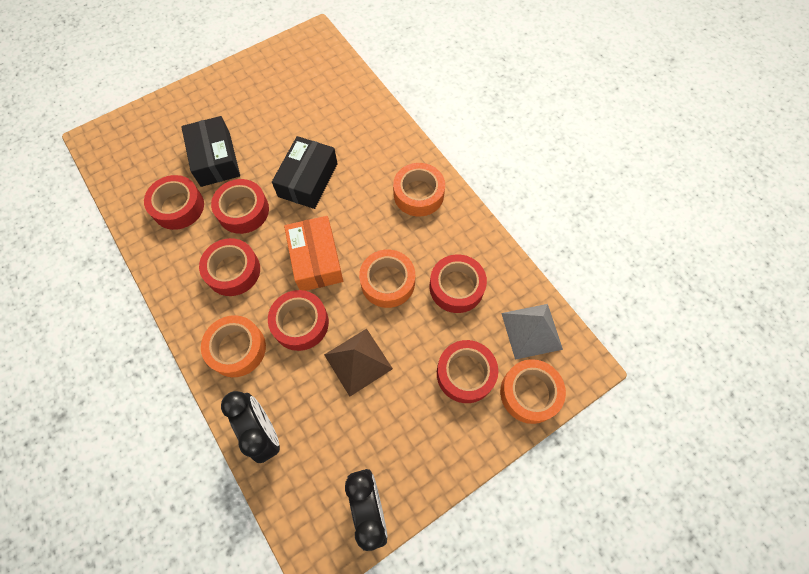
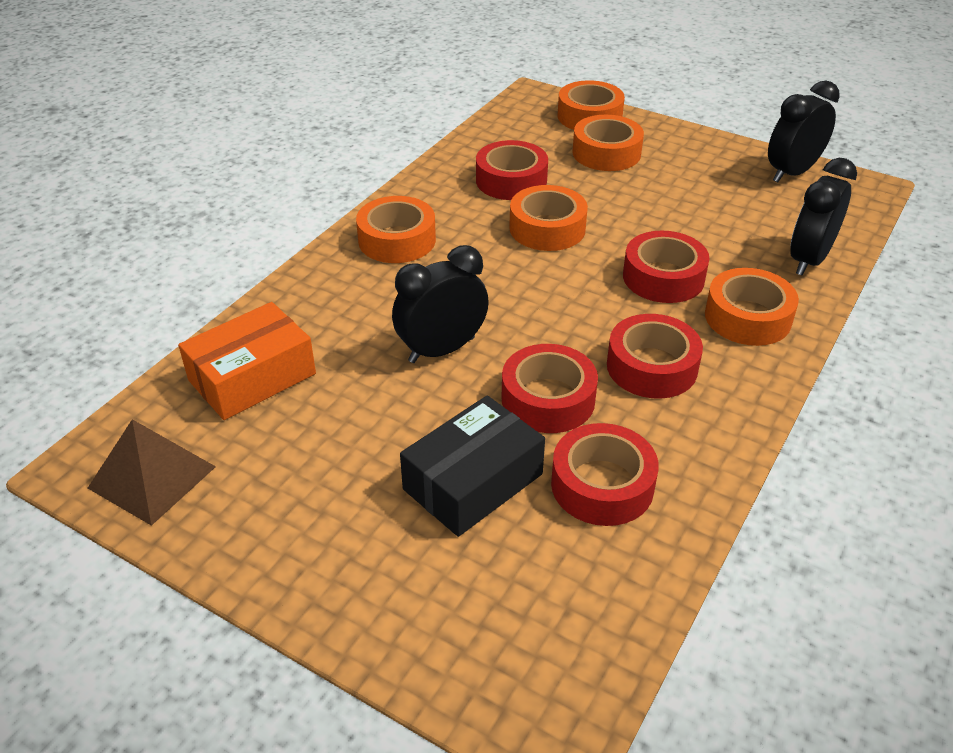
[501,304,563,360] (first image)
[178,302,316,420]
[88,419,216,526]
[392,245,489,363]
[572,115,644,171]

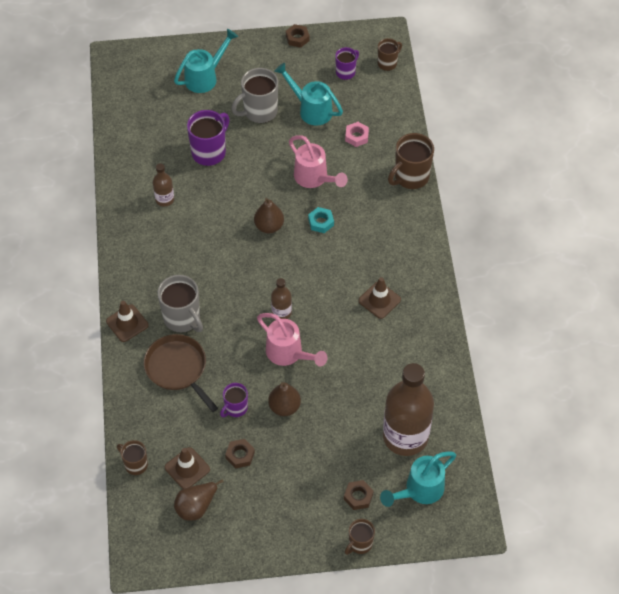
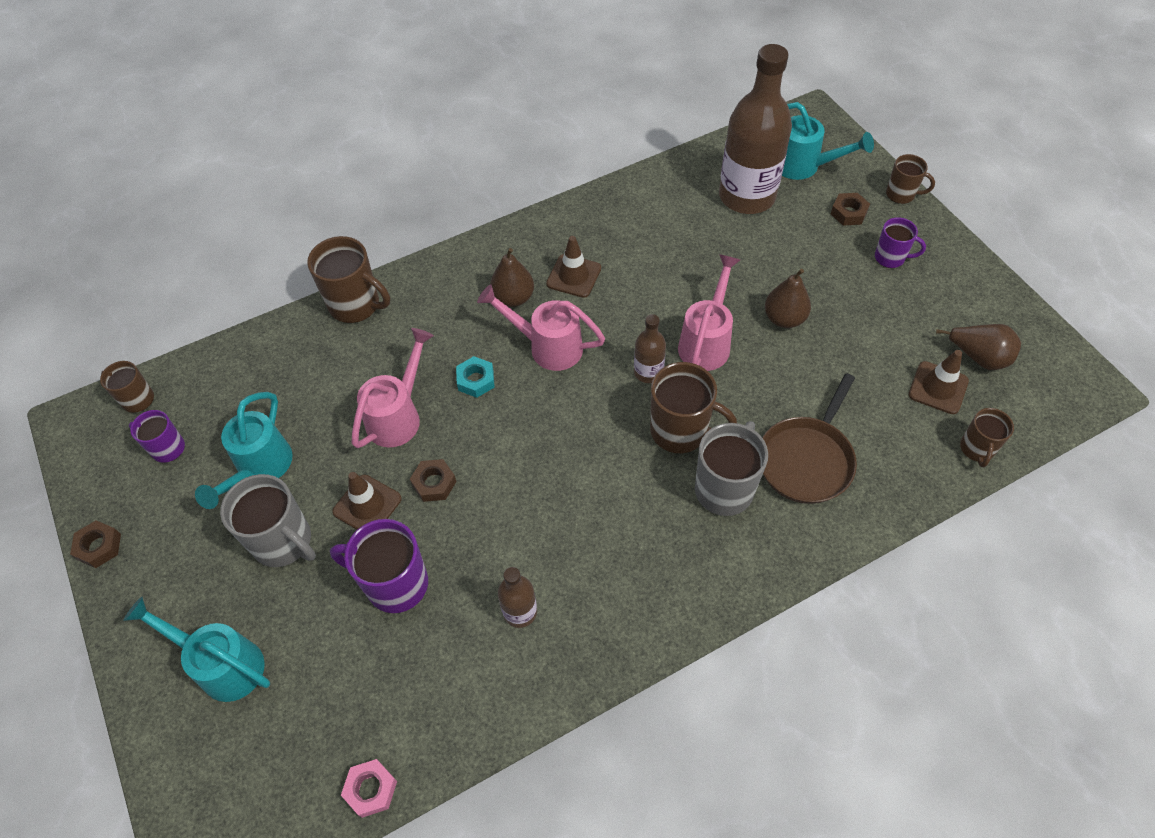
[477,285,605,371]
[650,362,737,453]
[332,472,402,530]
[875,217,926,268]
[410,459,457,502]
[490,248,534,307]
[341,759,397,818]

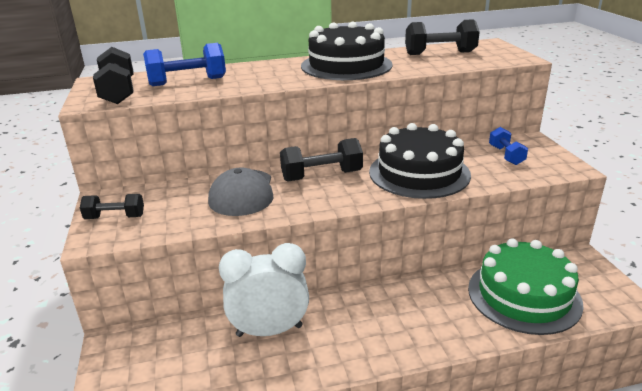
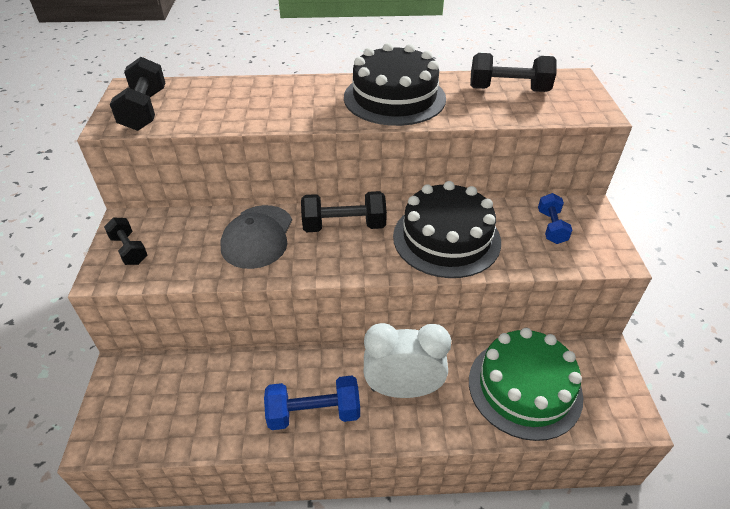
[264,376,360,430]
[364,323,451,398]
[104,218,147,265]

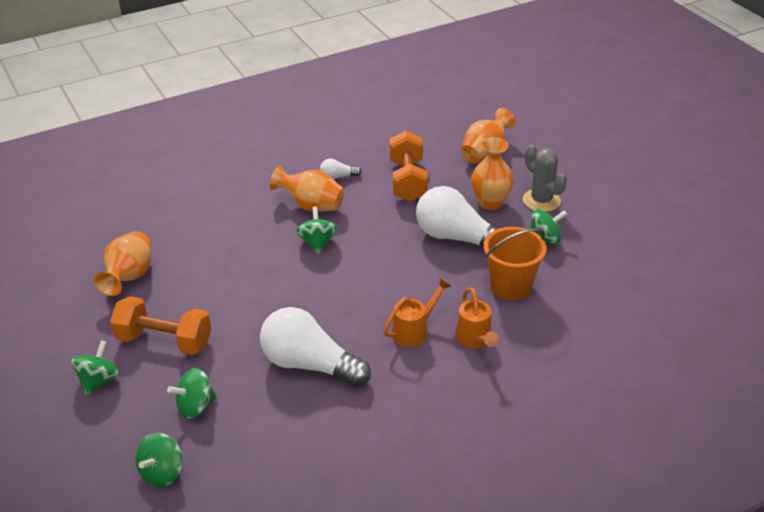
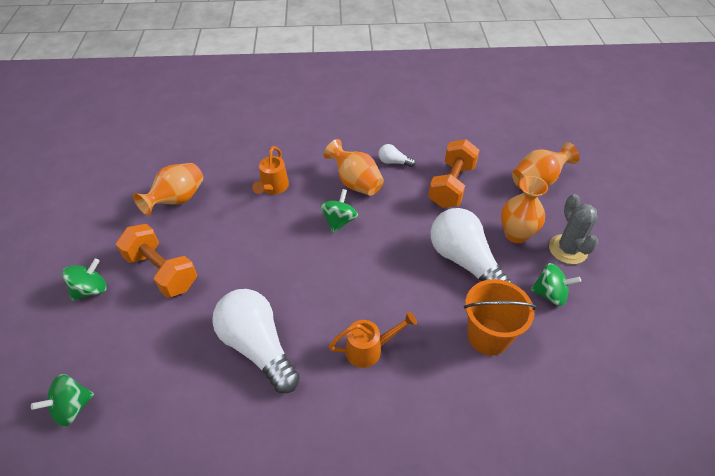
[167,368,217,419] (first image)
[252,146,289,194]

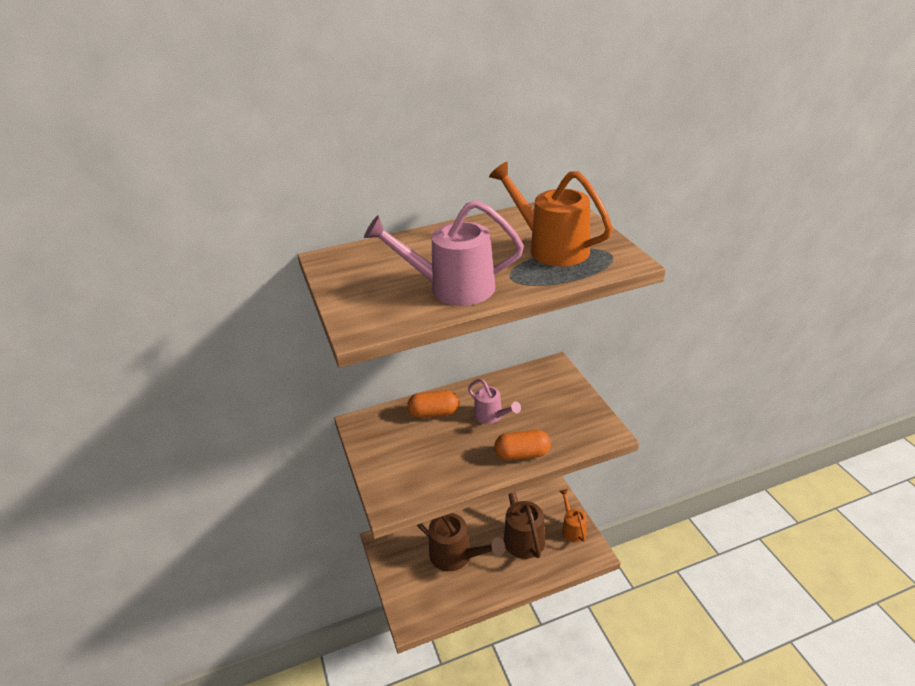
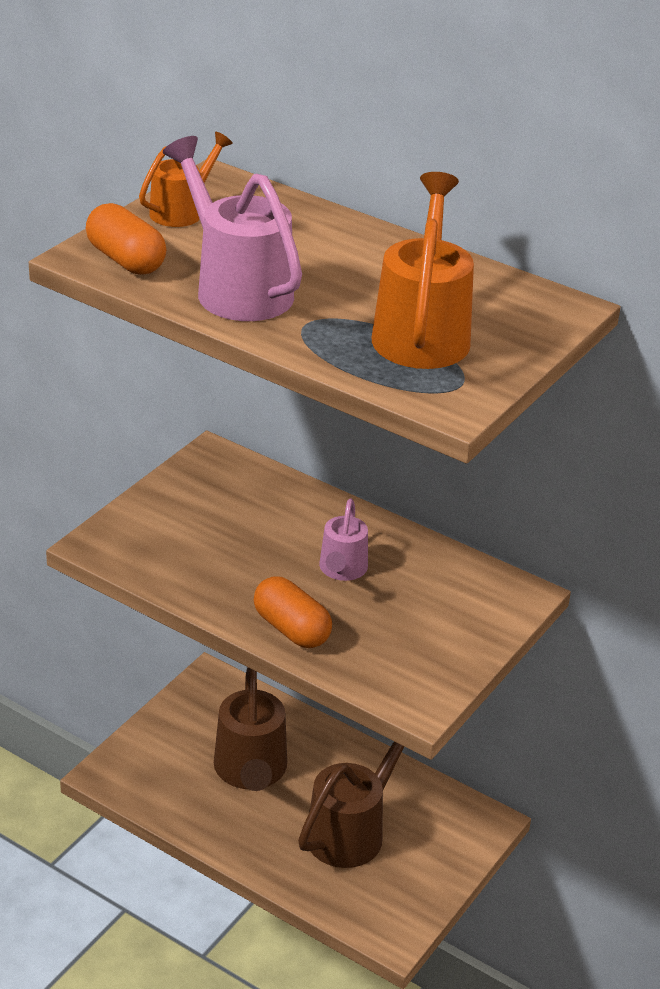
[86,203,167,275]
[139,132,233,227]

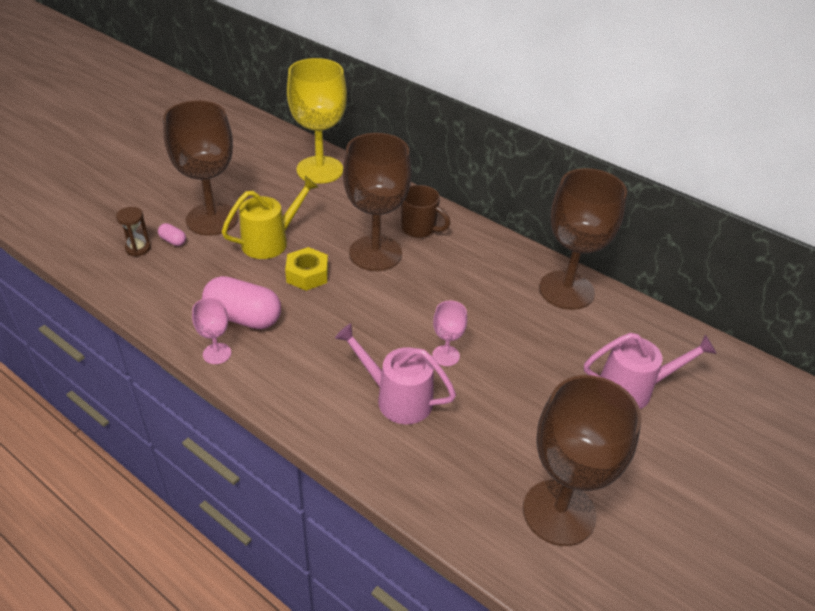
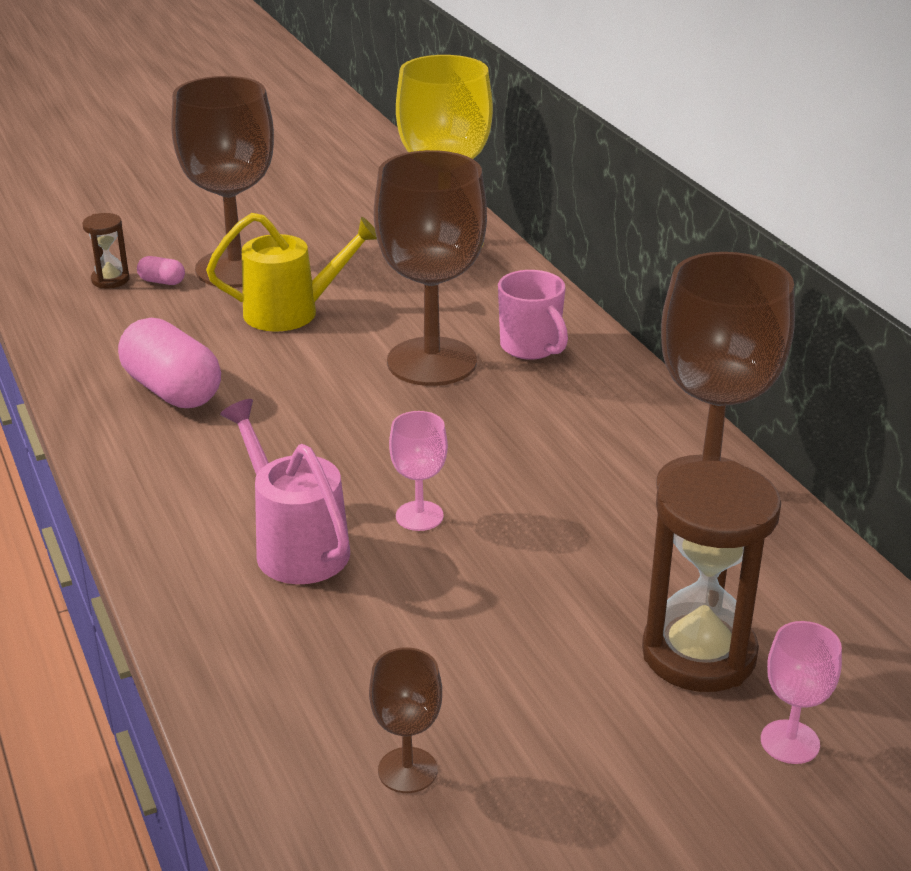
[285,247,328,291] (first image)
[761,621,842,764]
[642,461,781,692]
[498,270,568,360]
[137,256,185,285]
[369,648,442,793]

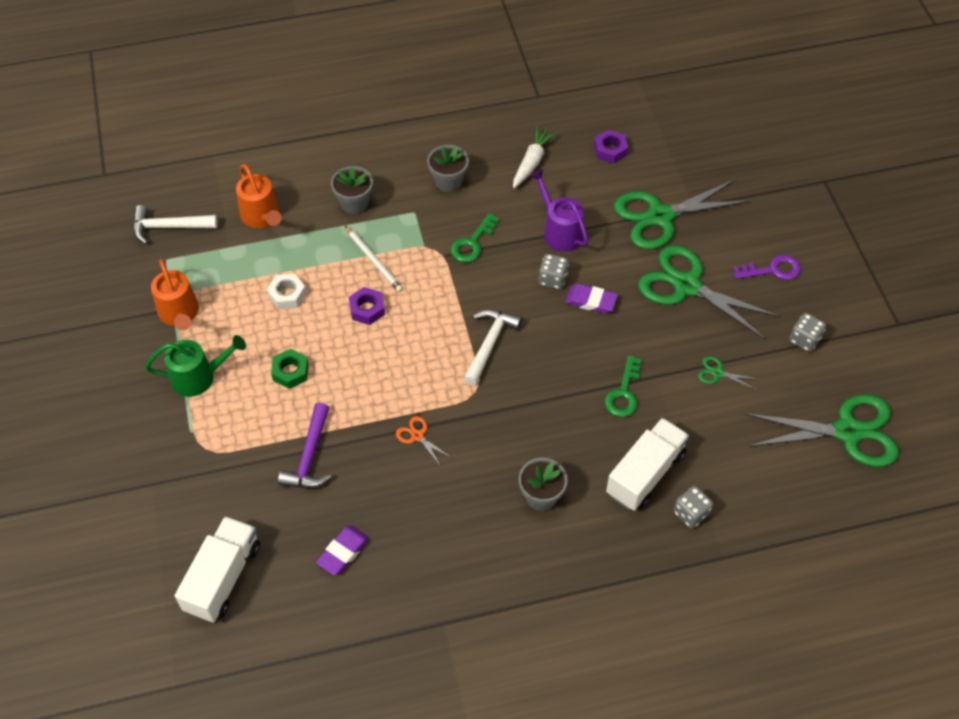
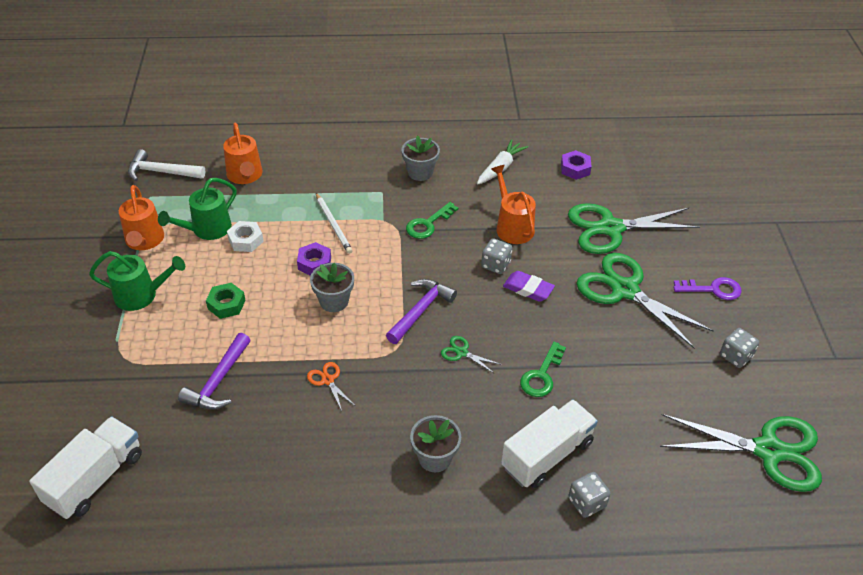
[316,526,369,576] (first image)
[158,178,236,240]
[310,263,354,312]
[441,336,500,374]
[386,279,457,344]
[491,165,536,244]

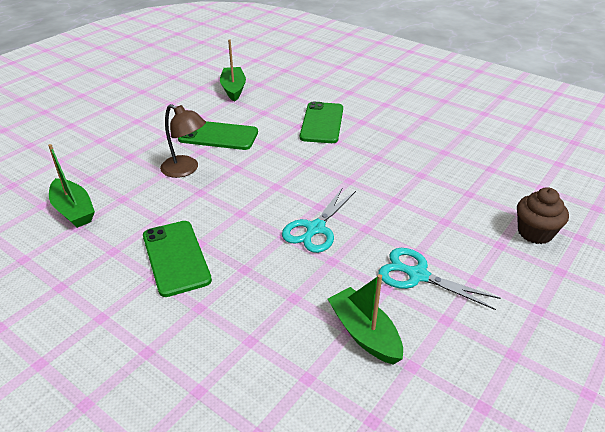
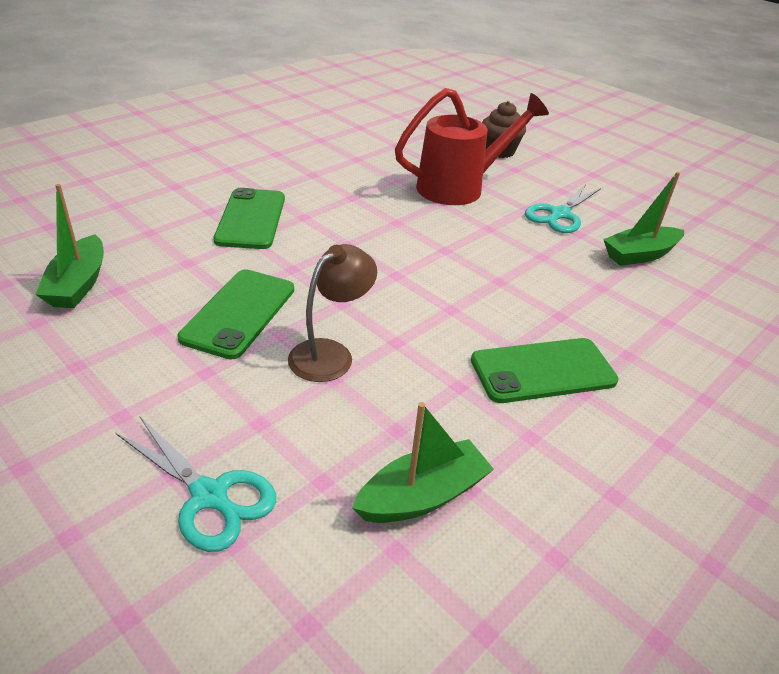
[395,88,549,205]
[116,416,276,552]
[35,184,104,308]
[213,188,285,249]

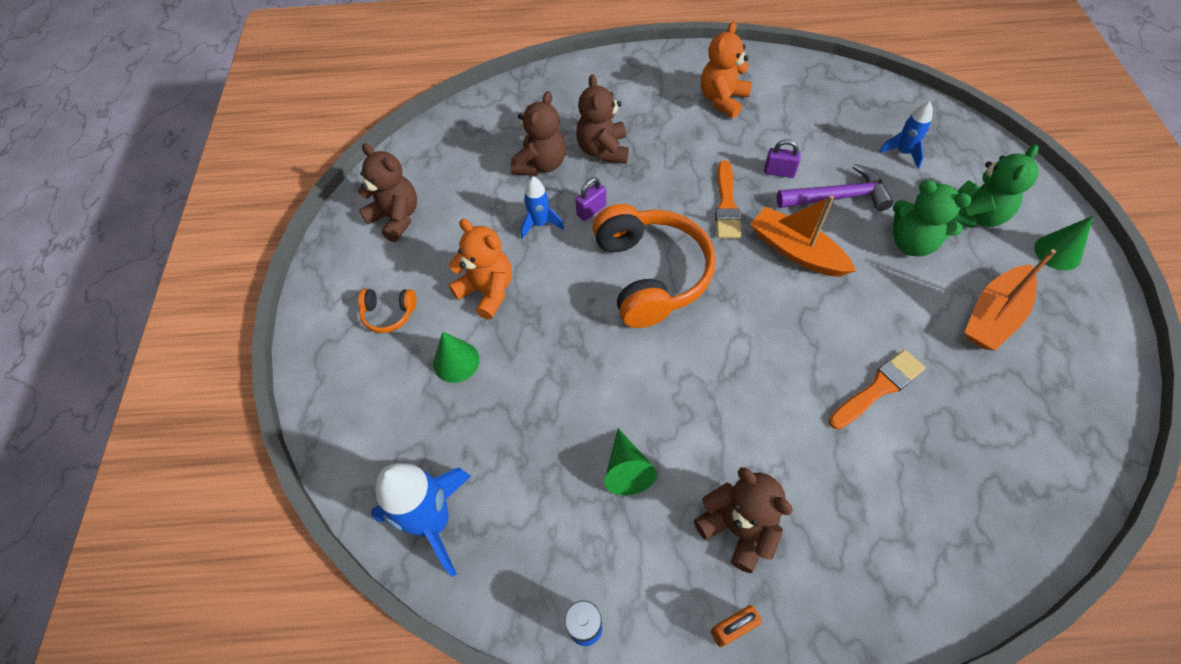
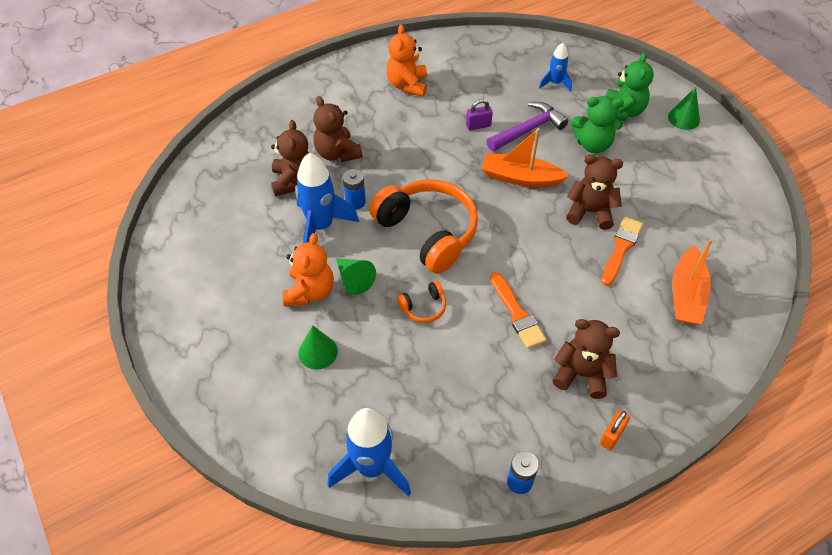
[566,154,623,230]
[397,280,446,323]
[336,259,376,295]
[490,272,546,349]
[672,239,713,324]
[343,169,366,210]
[283,233,334,306]
[295,153,359,243]

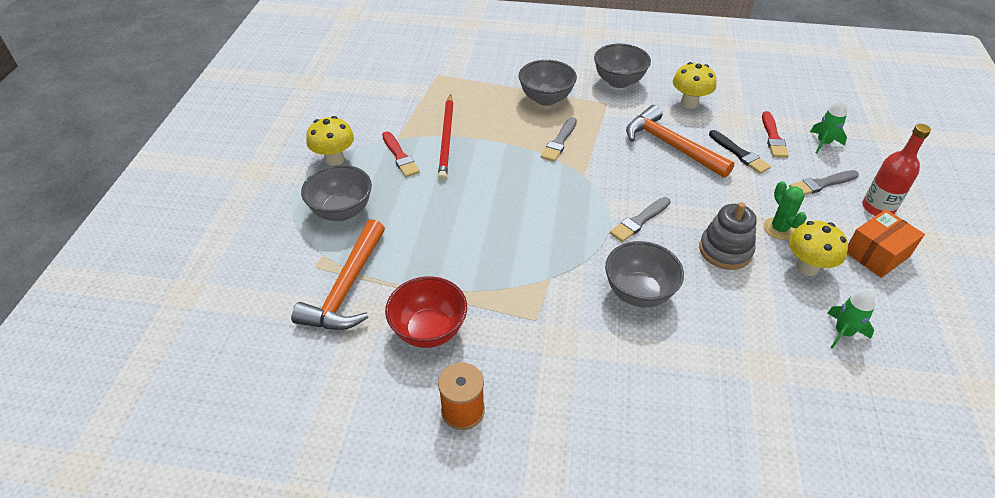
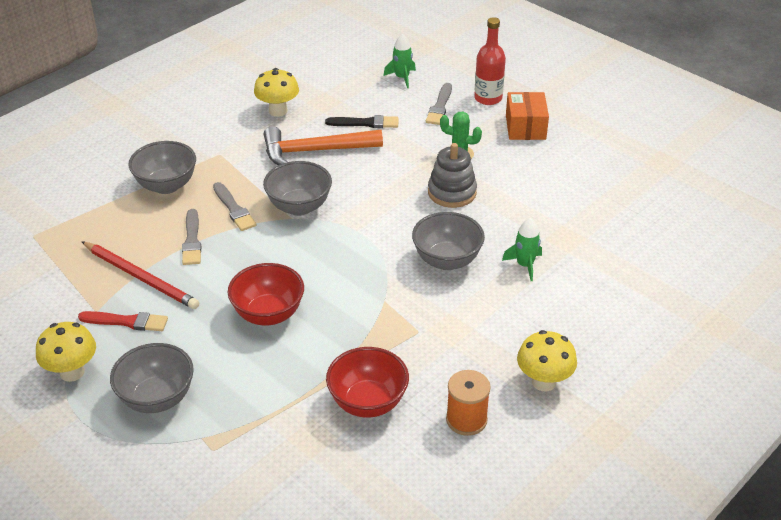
[291,219,385,330] (first image)
[762,111,789,158] (first image)
[228,263,304,326]
[263,161,332,216]
[182,209,201,265]
[517,330,577,391]
[502,218,542,281]

